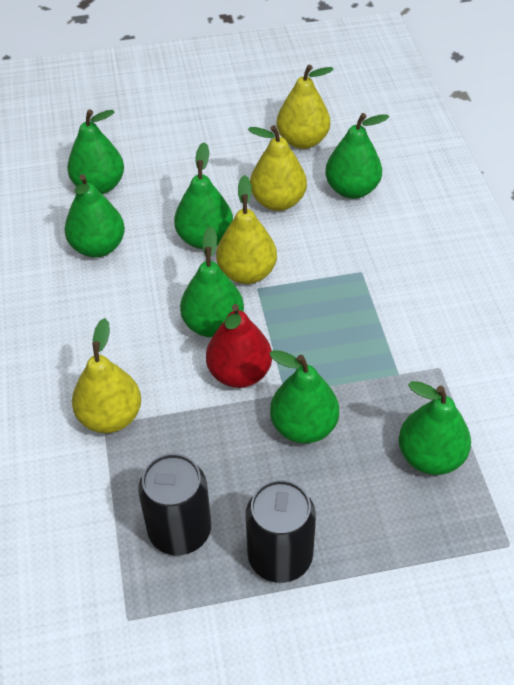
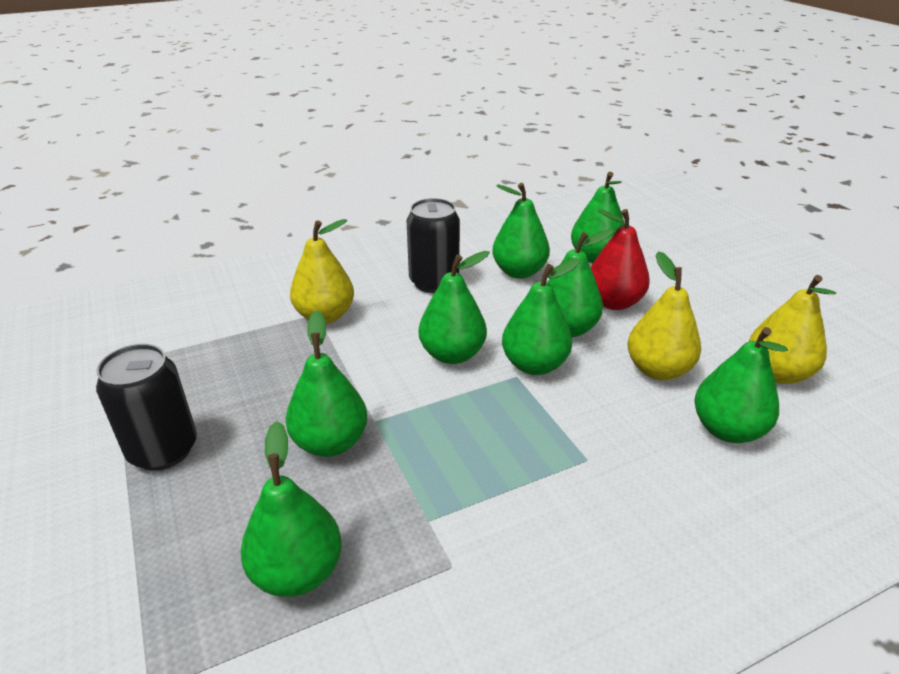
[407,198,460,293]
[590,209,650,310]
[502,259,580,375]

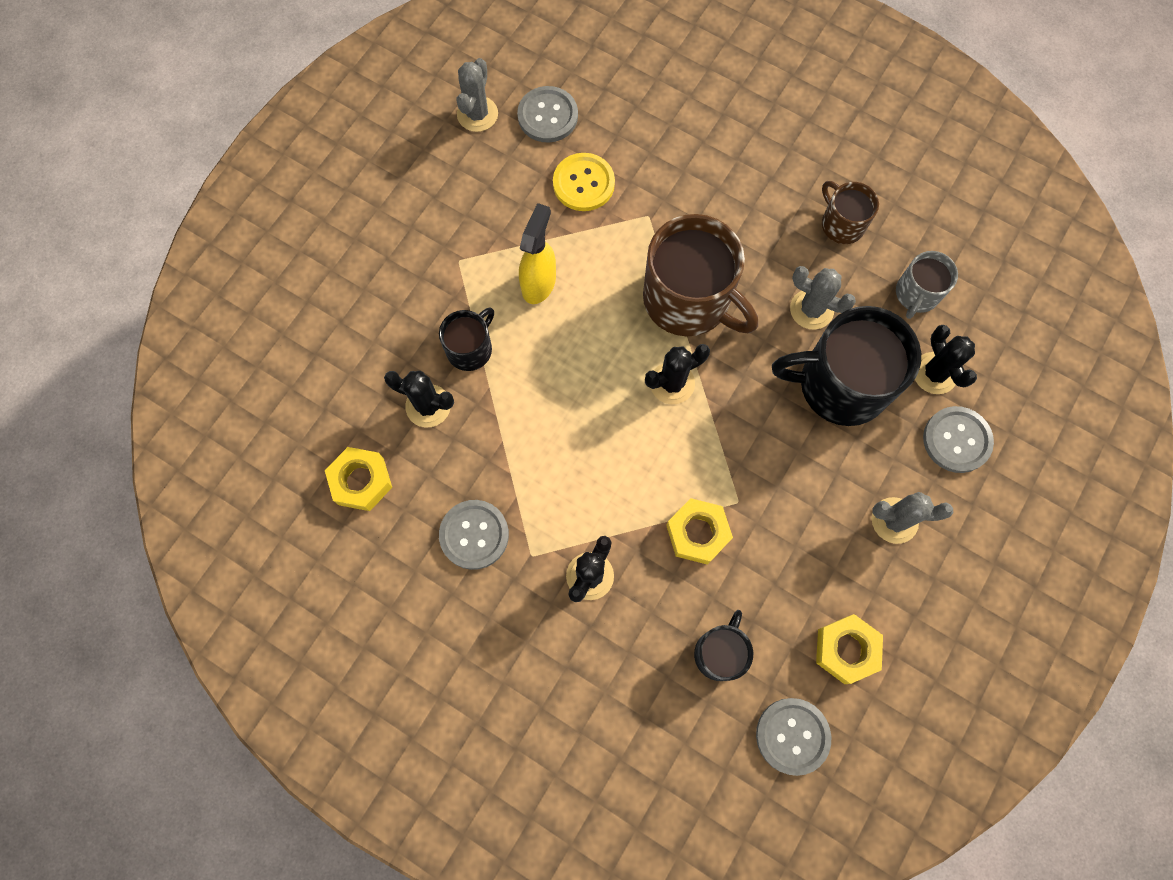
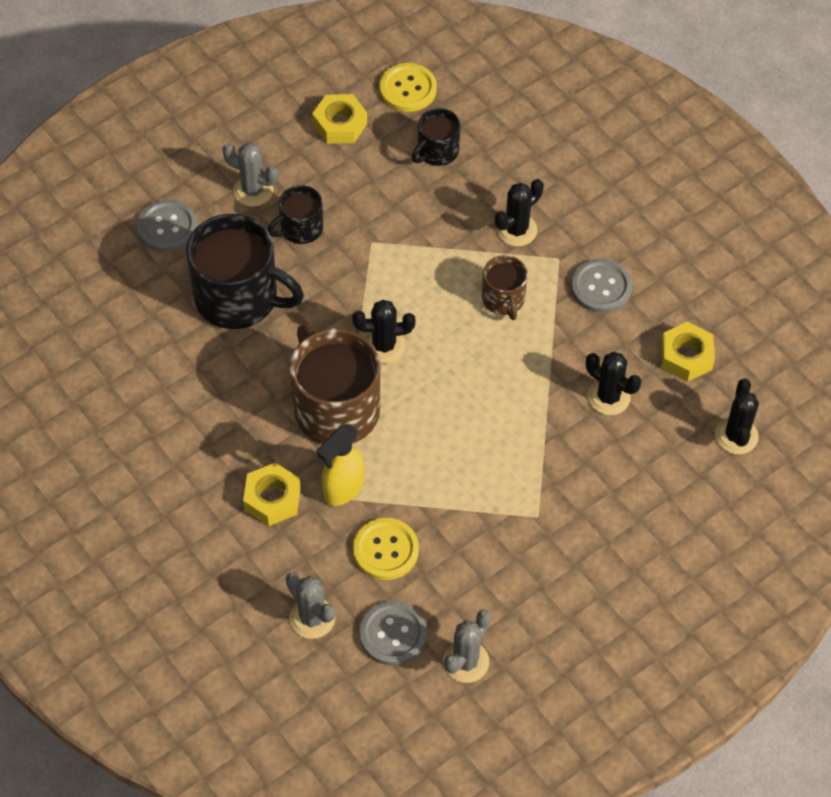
[896,251,958,319] (first image)
[268,185,323,244]
[317,424,364,506]
[243,463,301,526]
[286,572,335,639]
[482,255,528,320]
[715,378,759,455]
[380,63,437,112]

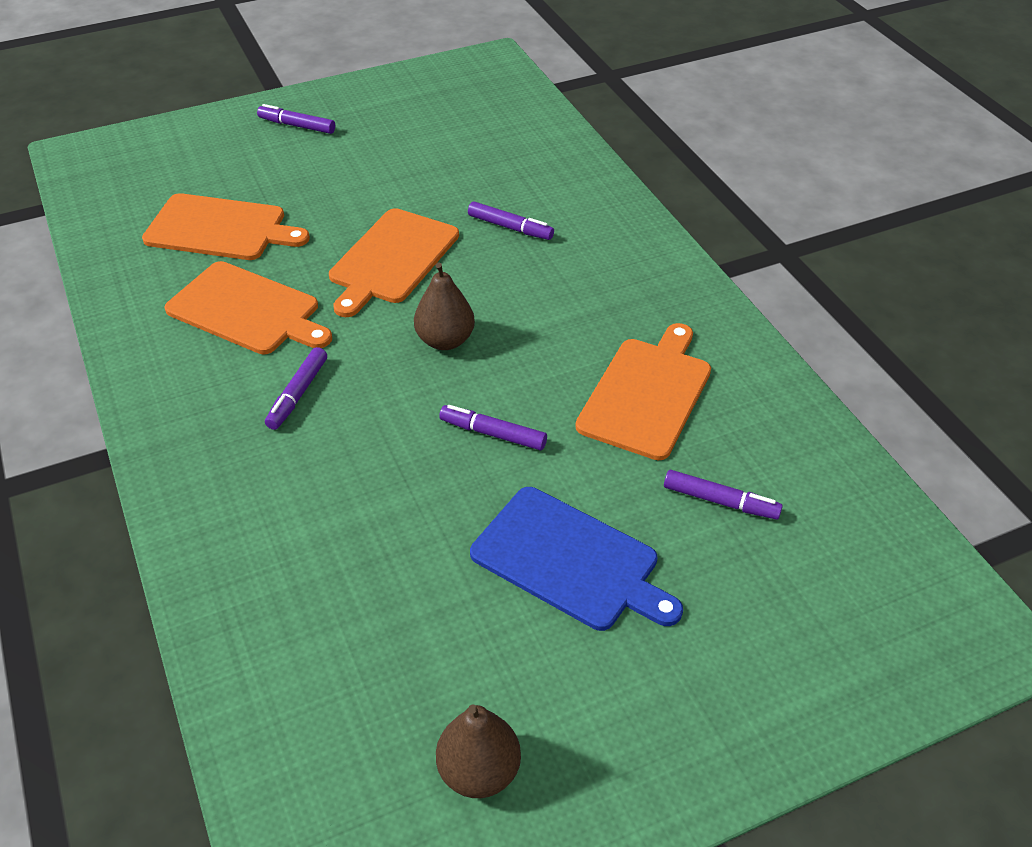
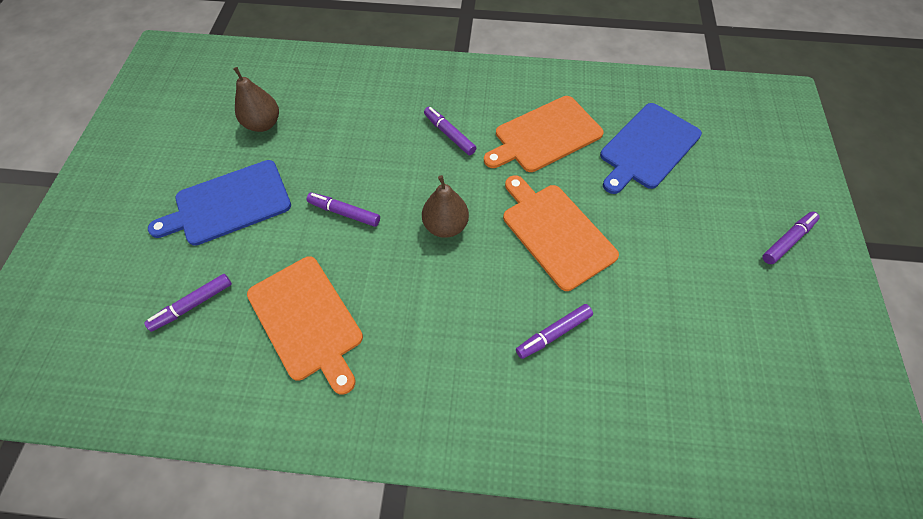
[233,67,279,132]
[600,103,702,194]
[307,193,380,227]

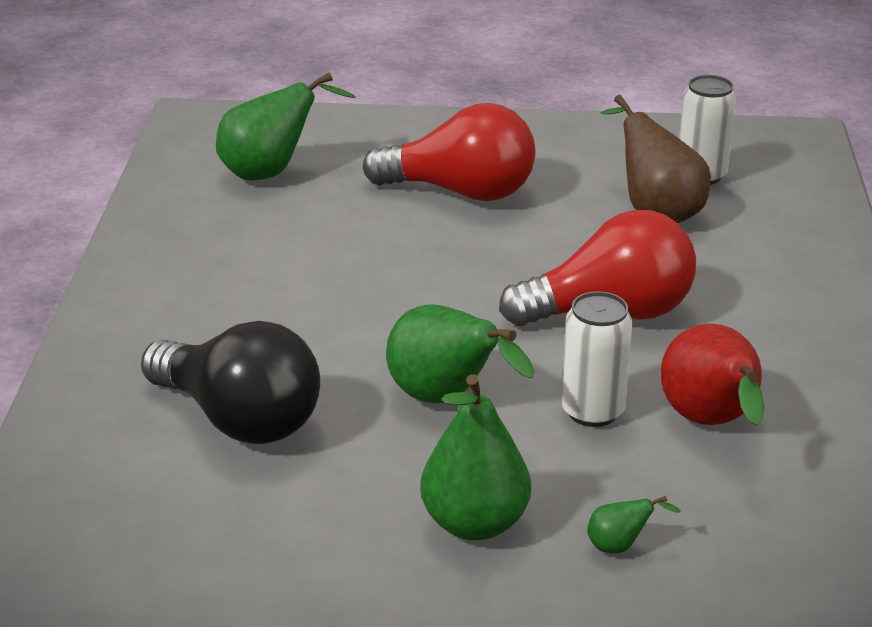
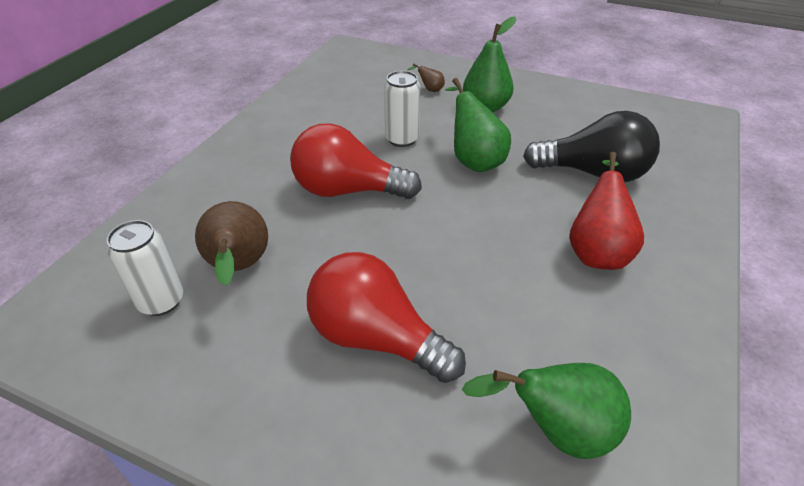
[569,152,644,270]
[407,64,445,92]
[523,111,660,182]

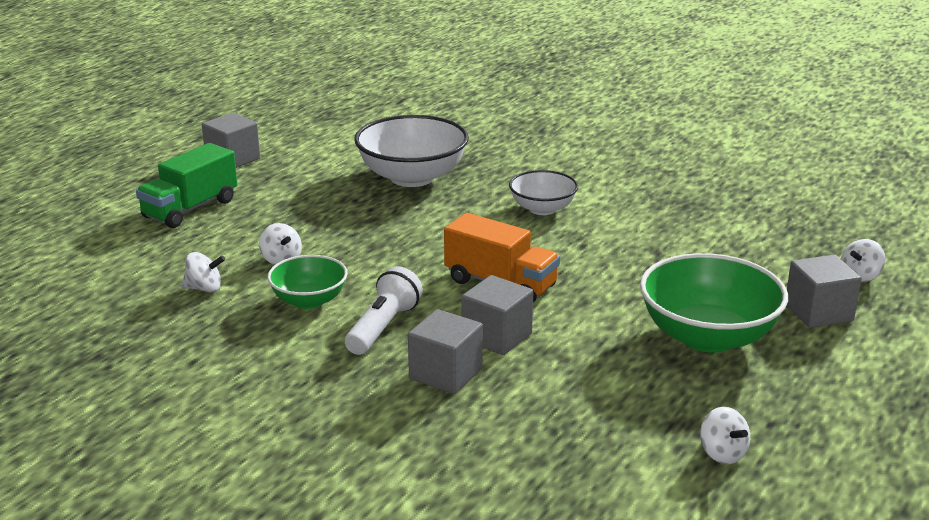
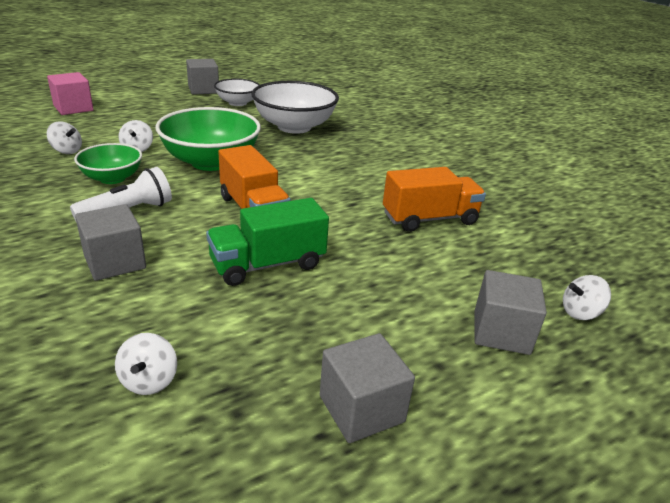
[47,72,94,115]
[383,167,486,232]
[206,198,329,286]
[320,333,415,443]
[214,78,260,106]
[156,107,261,171]
[115,333,177,395]

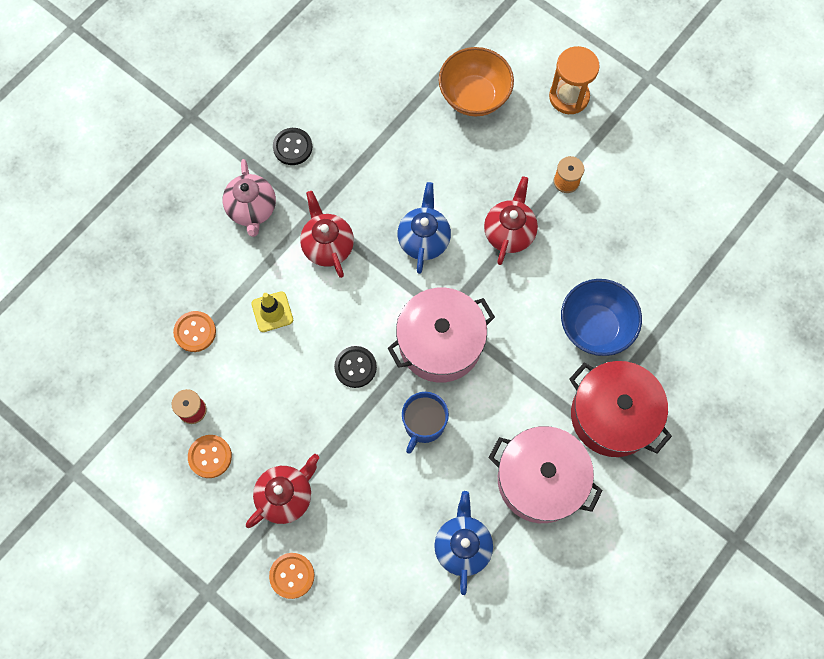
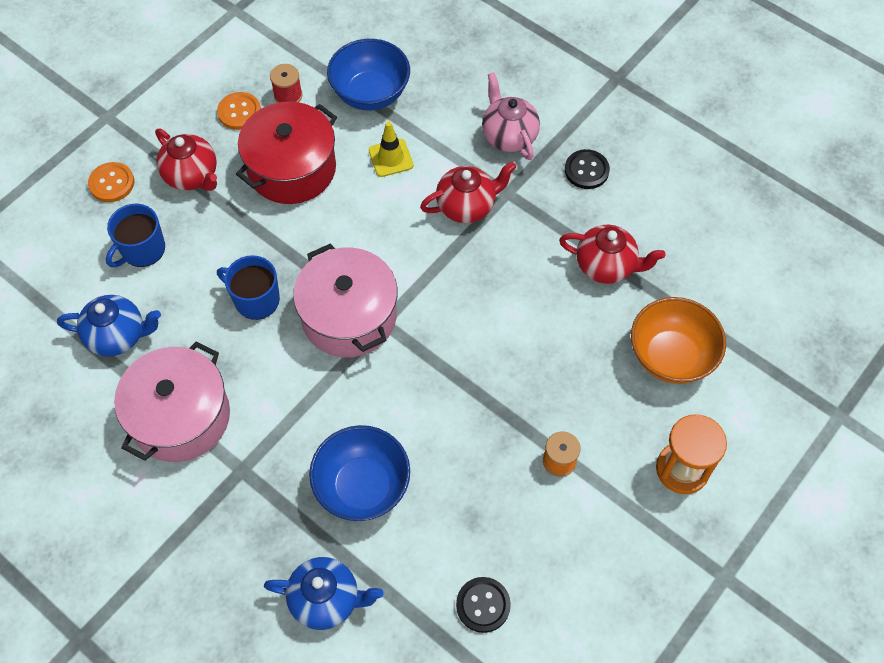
[106,204,165,267]
[456,577,511,633]
[264,557,383,630]
[559,225,665,284]
[236,102,337,204]
[327,39,410,110]
[482,72,540,160]

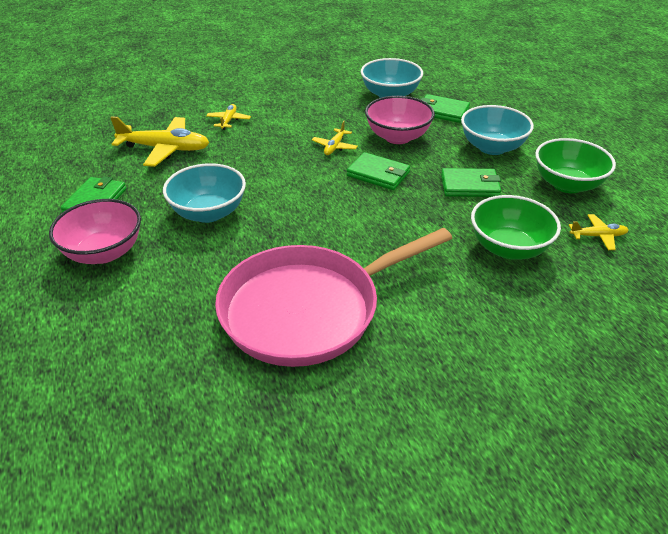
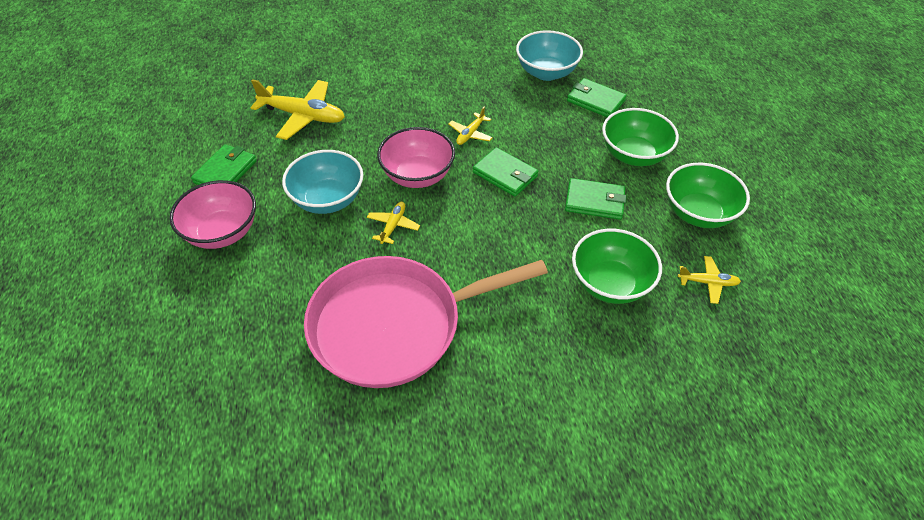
[367,202,420,244]
[377,127,455,188]
[602,108,679,166]

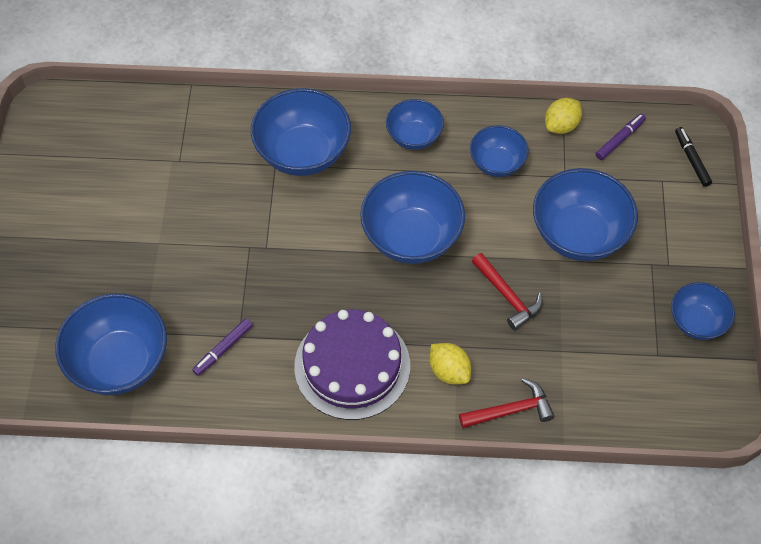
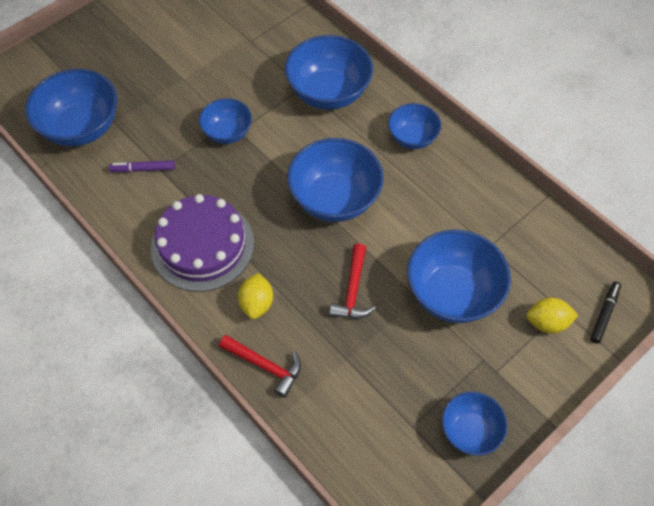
[596,114,646,160] (first image)
[199,98,252,144]
[526,298,578,334]

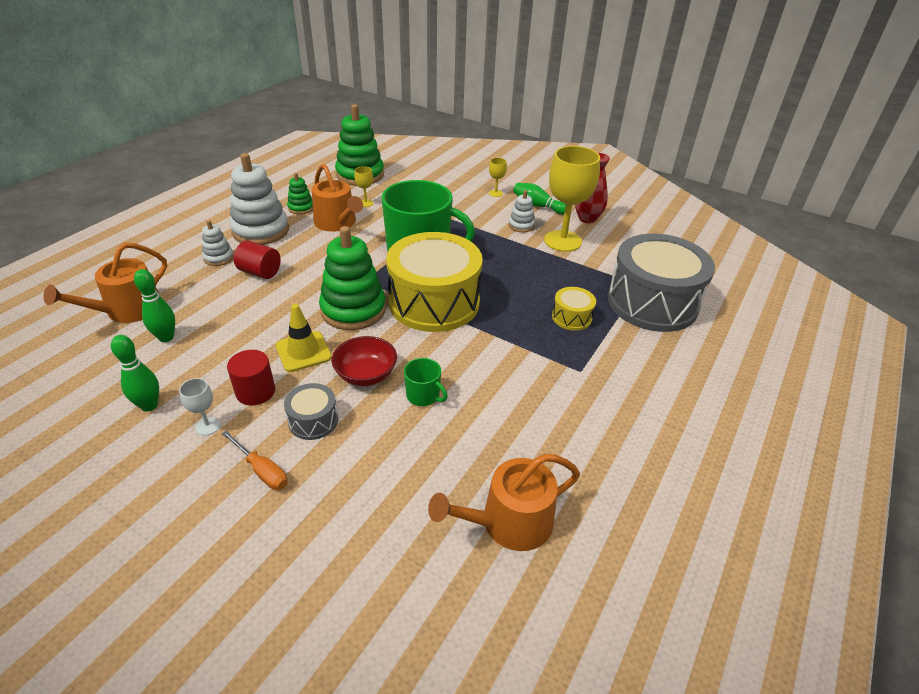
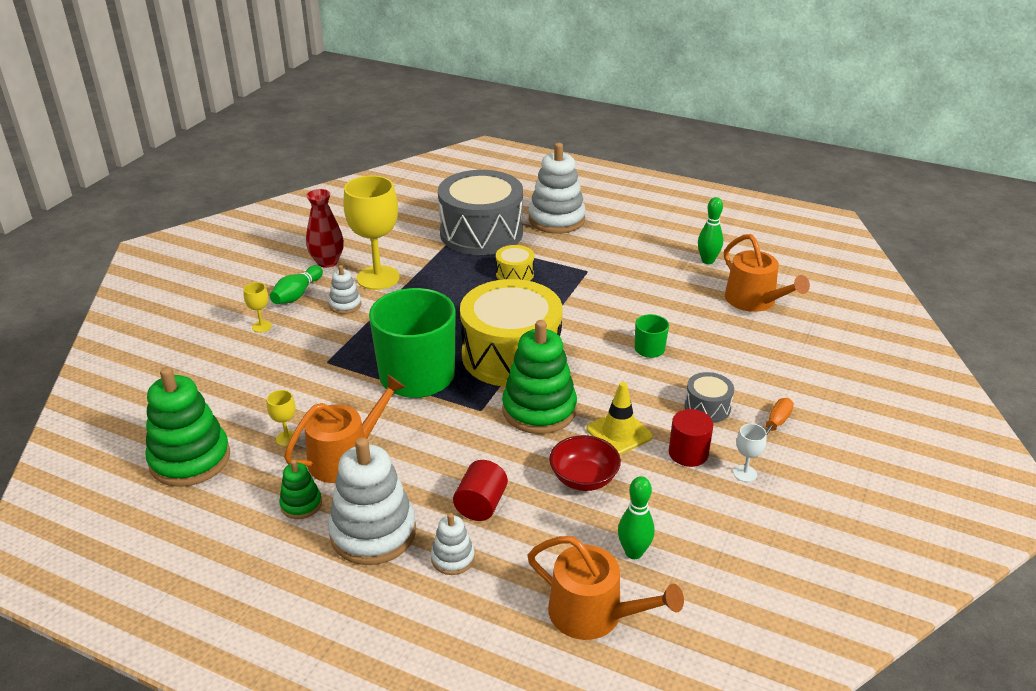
[529,143,586,234]
[698,197,723,264]
[549,435,621,491]

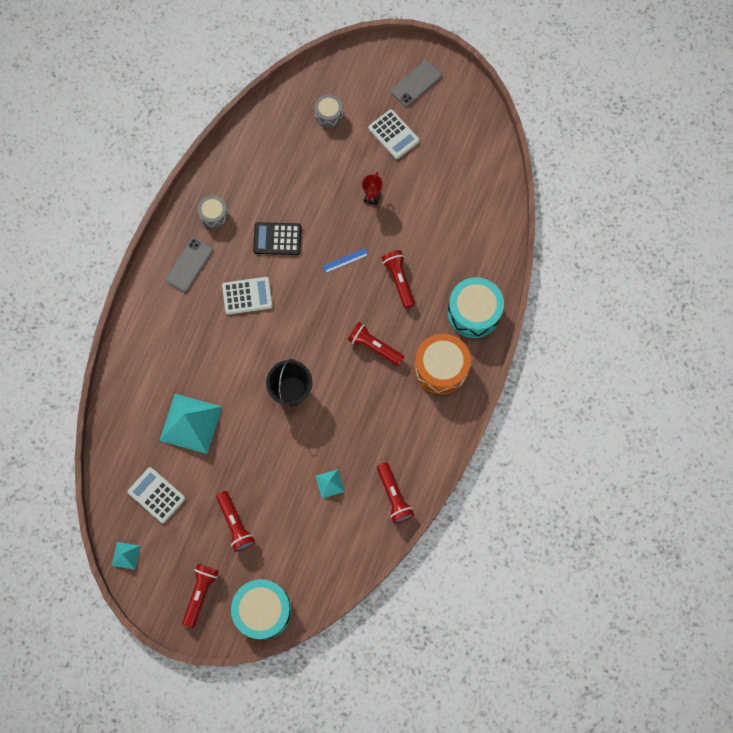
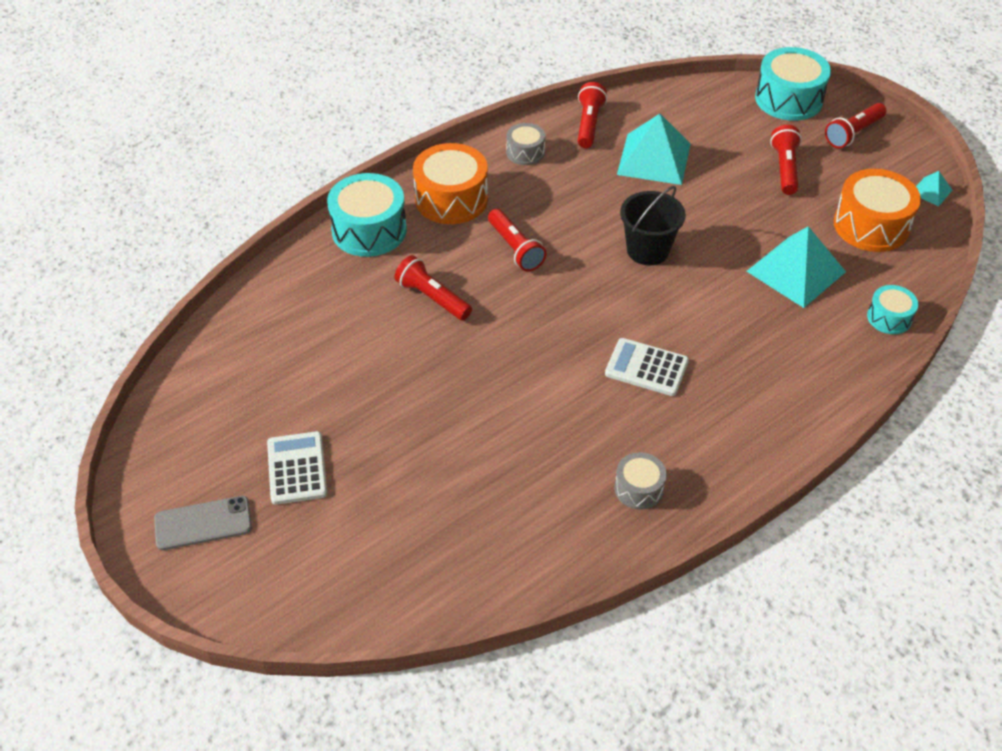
[166,238,213,292] (first image)
[253,222,302,255] (first image)
[323,249,368,273] (first image)
[362,172,383,205] (first image)
[867,285,918,334]
[506,123,545,165]
[834,169,921,252]
[395,255,472,320]
[617,114,691,185]

